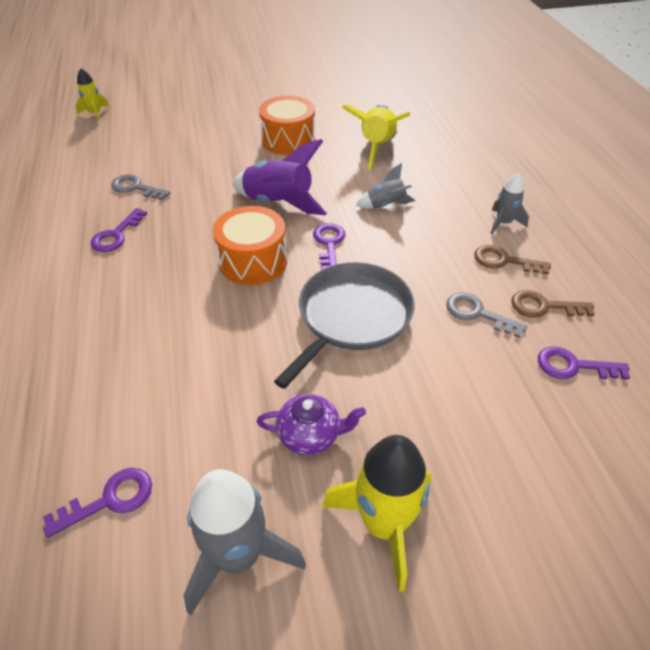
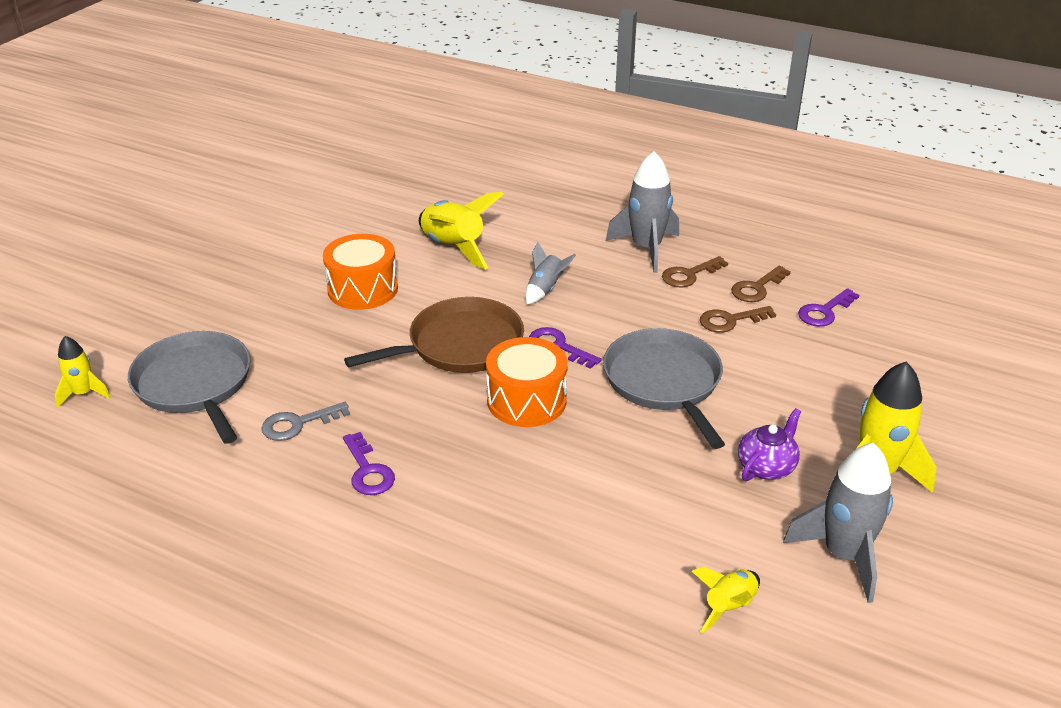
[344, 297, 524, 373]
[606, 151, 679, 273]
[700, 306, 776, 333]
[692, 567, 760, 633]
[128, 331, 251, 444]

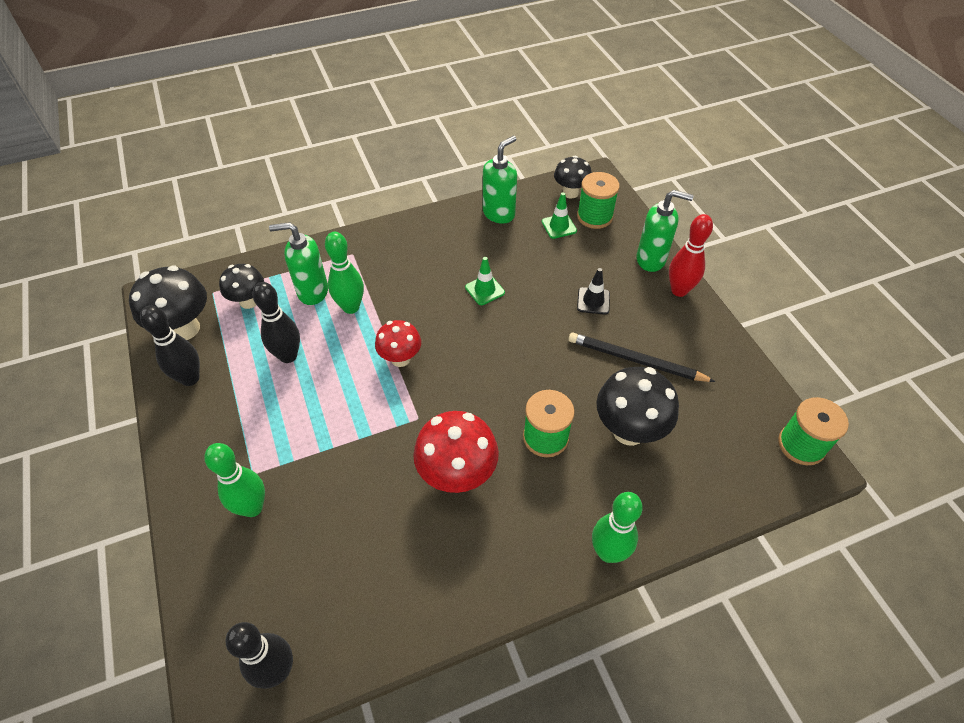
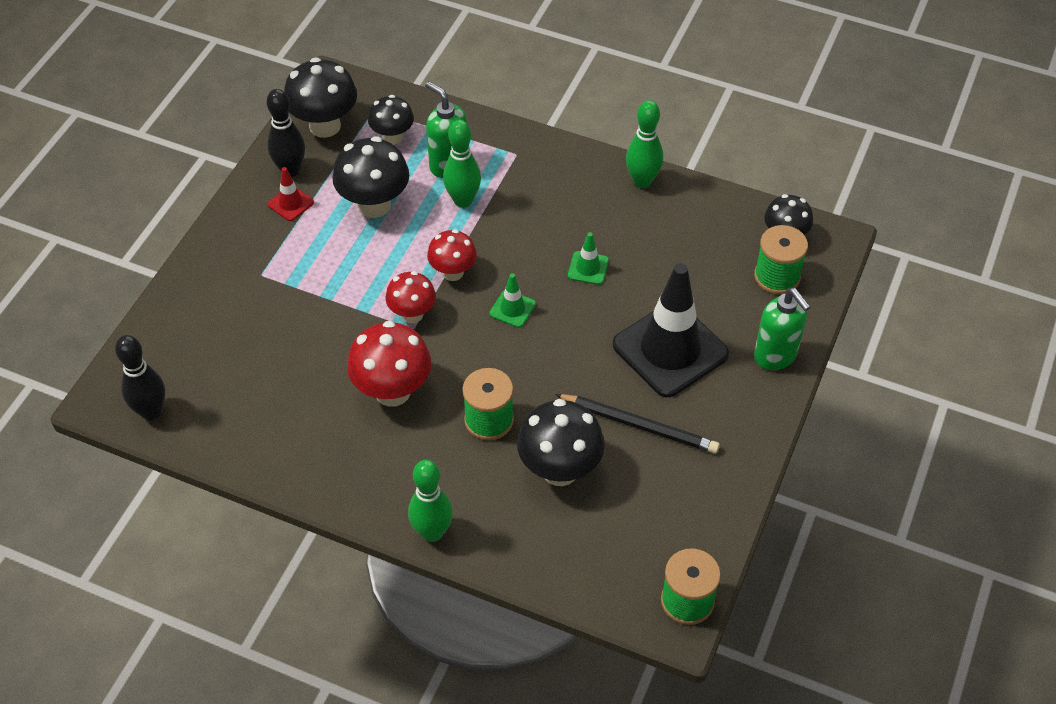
[483, 136, 517, 224] (first image)
[489, 273, 536, 328]
[669, 214, 713, 297] (first image)
[613, 263, 729, 397]
[332, 136, 409, 218]
[555, 394, 720, 454]
[626, 100, 663, 188]
[268, 167, 314, 221]
[385, 271, 436, 323]

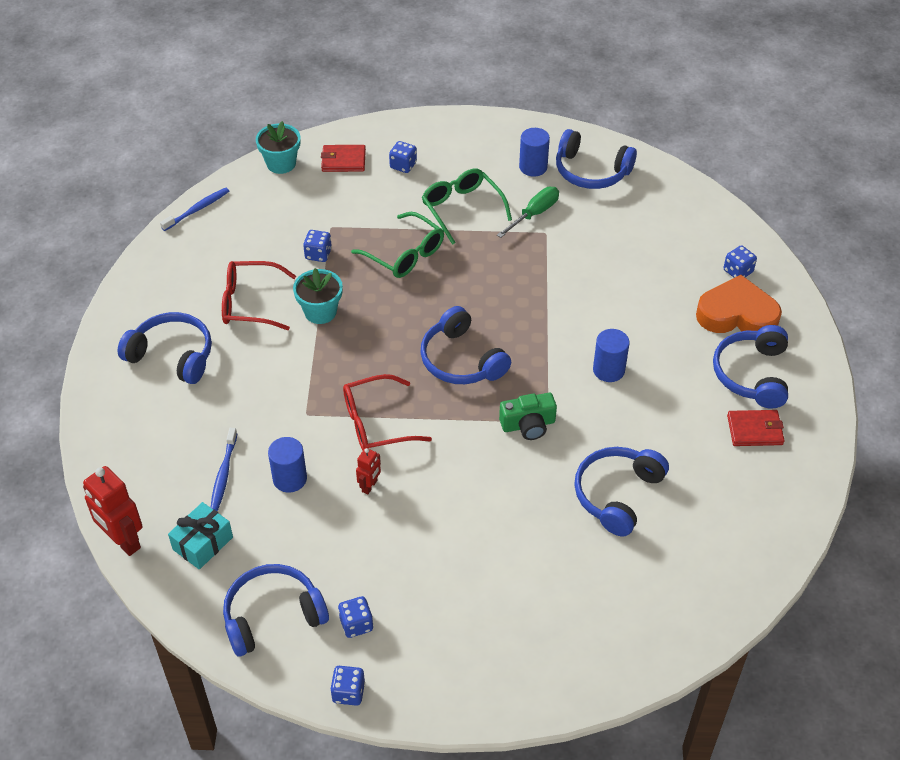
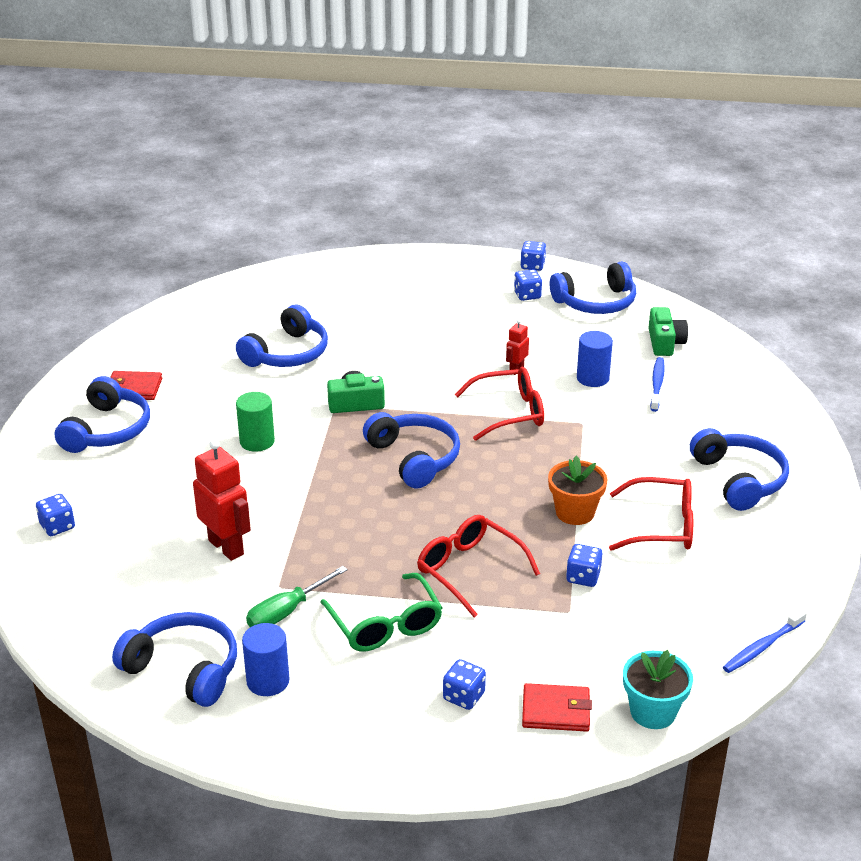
[417, 515, 540, 617]
[548, 456, 607, 525]
[696, 275, 782, 333] (first image)
[690, 428, 789, 511]
[236, 392, 275, 452]
[193, 439, 251, 561]
[648, 307, 688, 356]

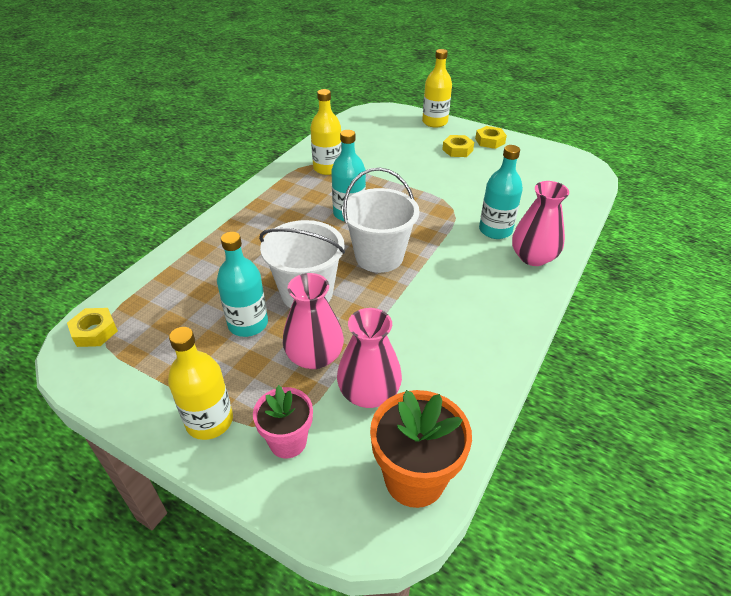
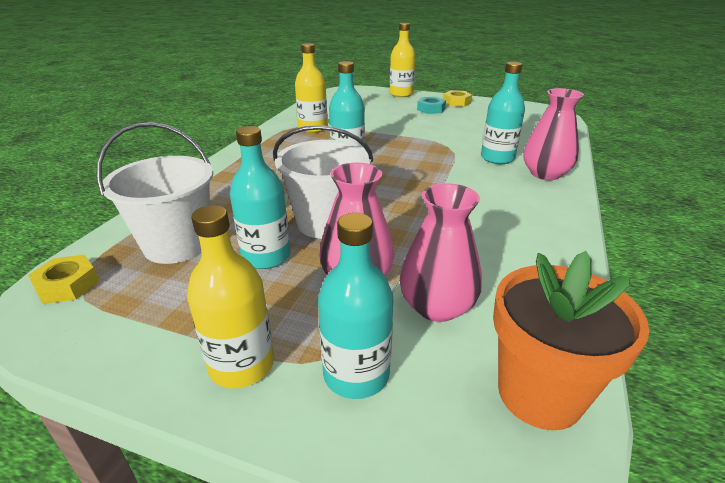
[417, 97, 446, 114]
[97, 122, 213, 264]
[318, 213, 394, 399]

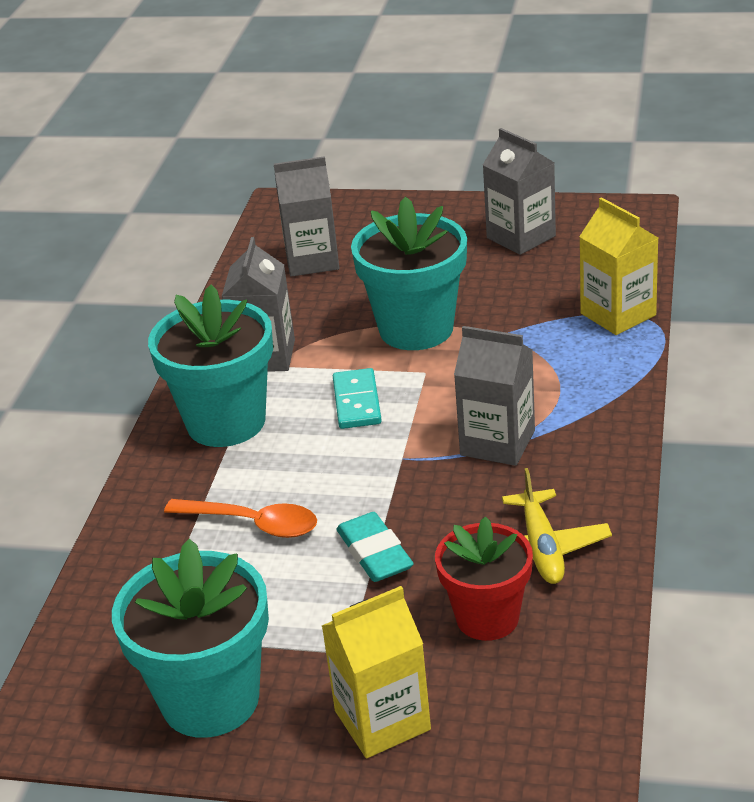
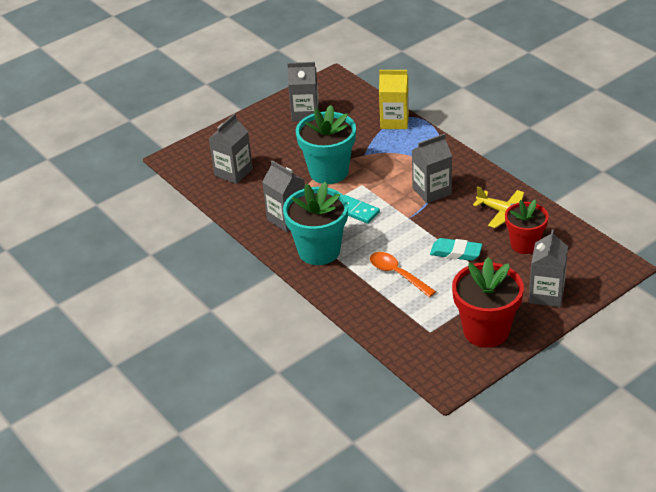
[370, 252, 436, 297]
[452, 257, 524, 348]
[529, 229, 568, 307]

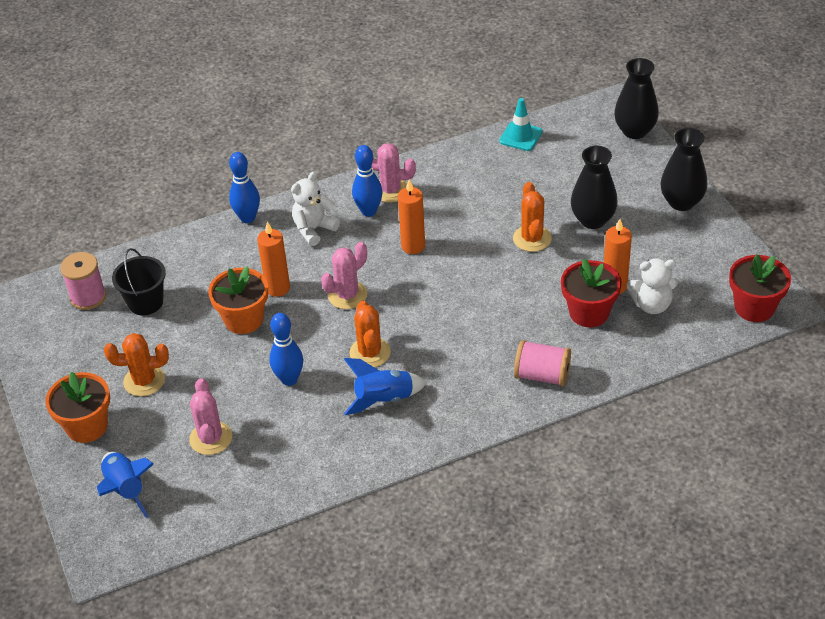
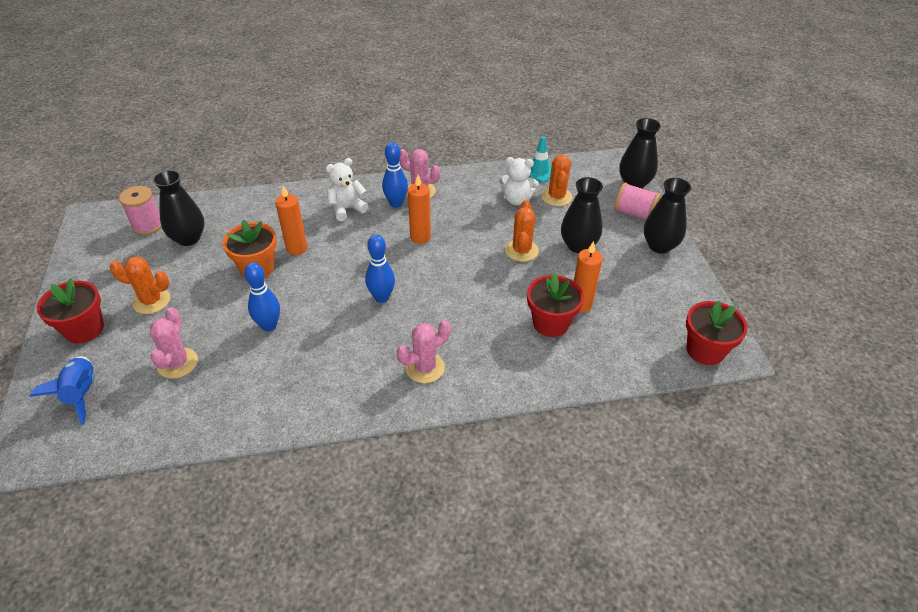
[365, 234, 395, 303]
[397, 320, 451, 383]
[153, 170, 205, 246]
[499, 157, 539, 205]
[541, 155, 572, 206]
[614, 183, 661, 220]
[344, 358, 427, 415] (first image)
[37, 278, 104, 344]

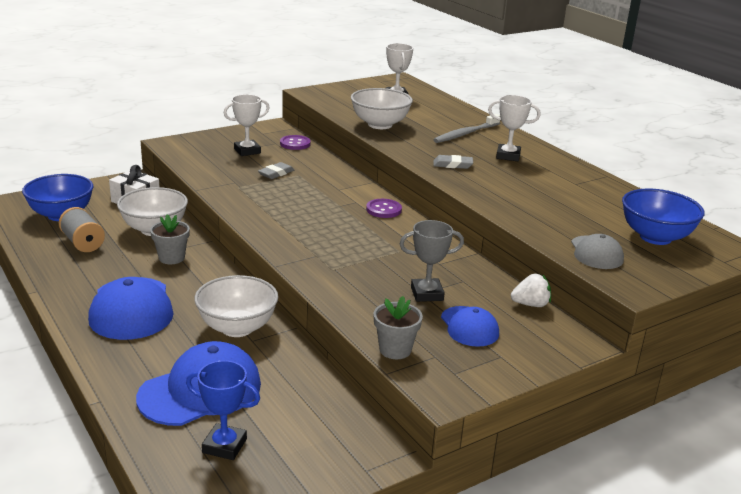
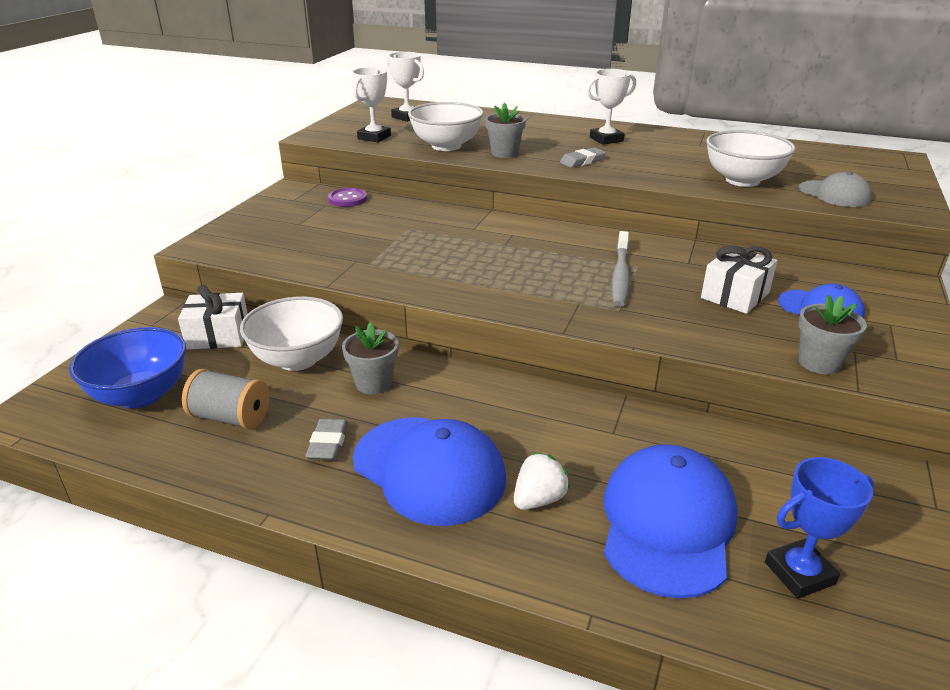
[352, 67, 391, 142]
[612, 231, 629, 307]
[306, 419, 348, 460]
[622, 189, 705, 245] (first image)
[366, 199, 402, 218] (first image)
[701, 246, 778, 314]
[514, 452, 570, 510]
[706, 130, 795, 187]
[485, 103, 526, 158]

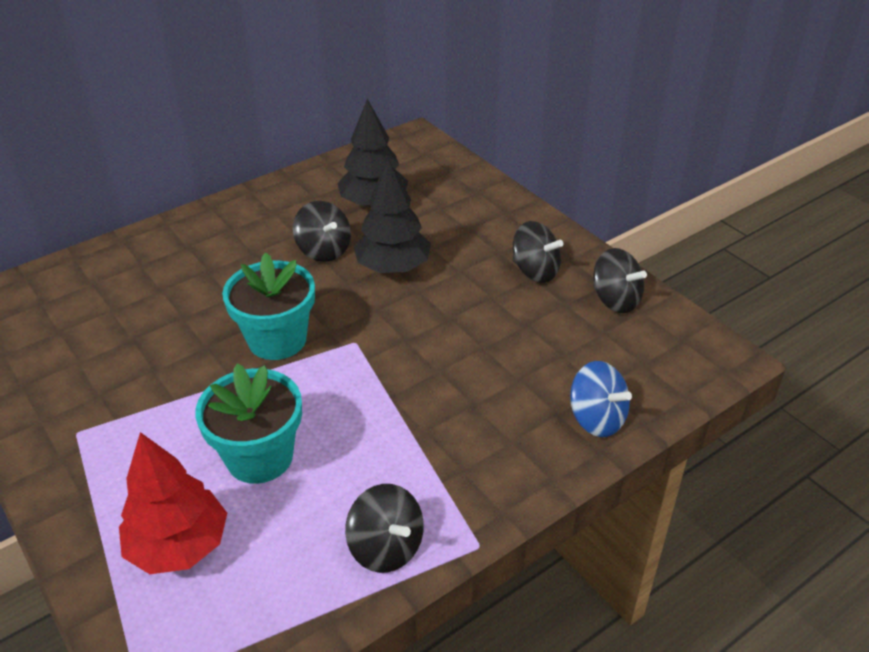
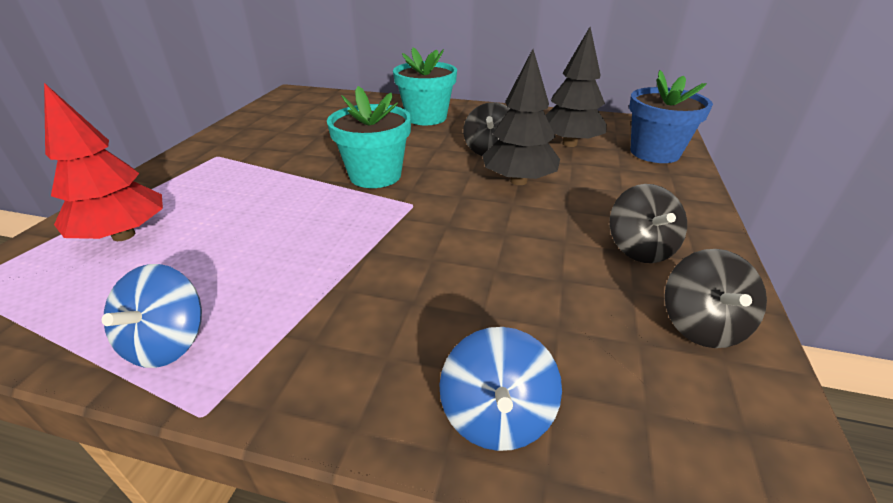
[393, 48, 457, 125]
[102, 264, 202, 368]
[629, 70, 713, 163]

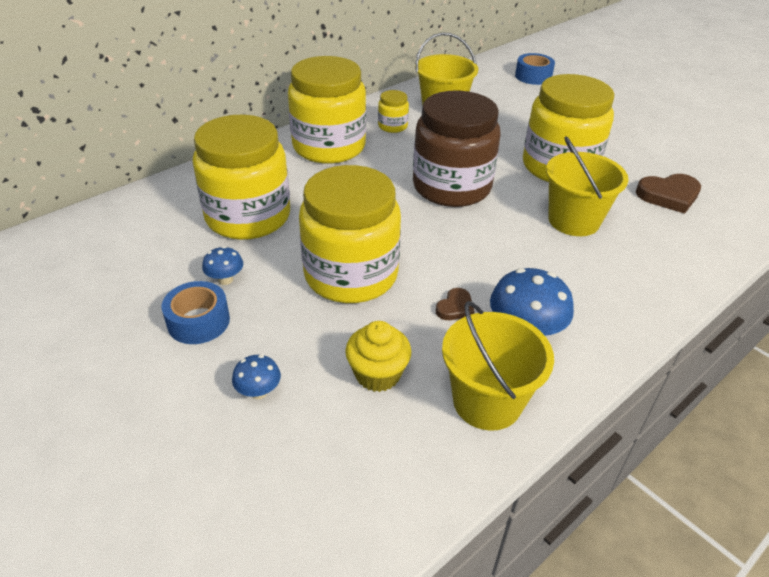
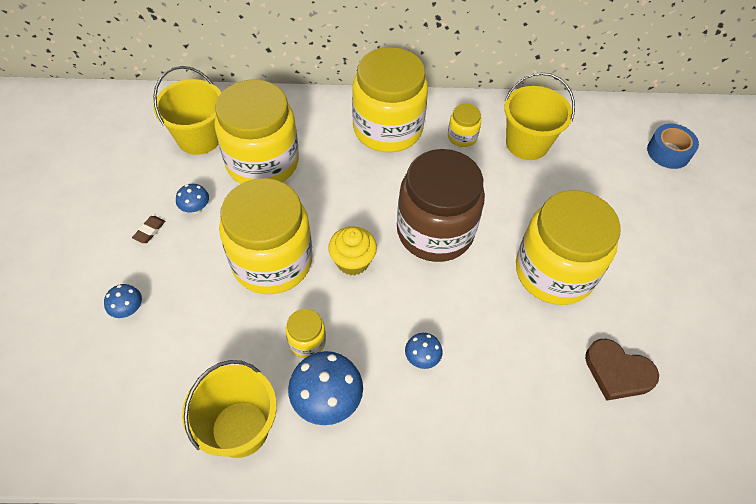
[153, 66, 221, 155]
[132, 216, 165, 243]
[286, 309, 326, 358]
[328, 226, 377, 275]
[405, 333, 443, 369]

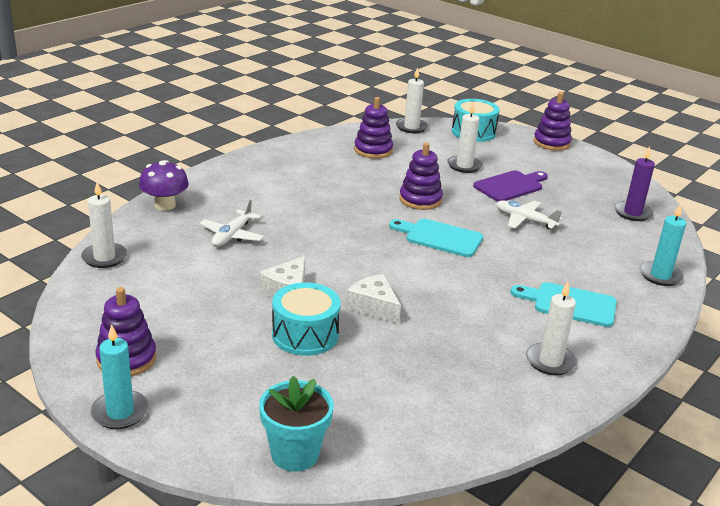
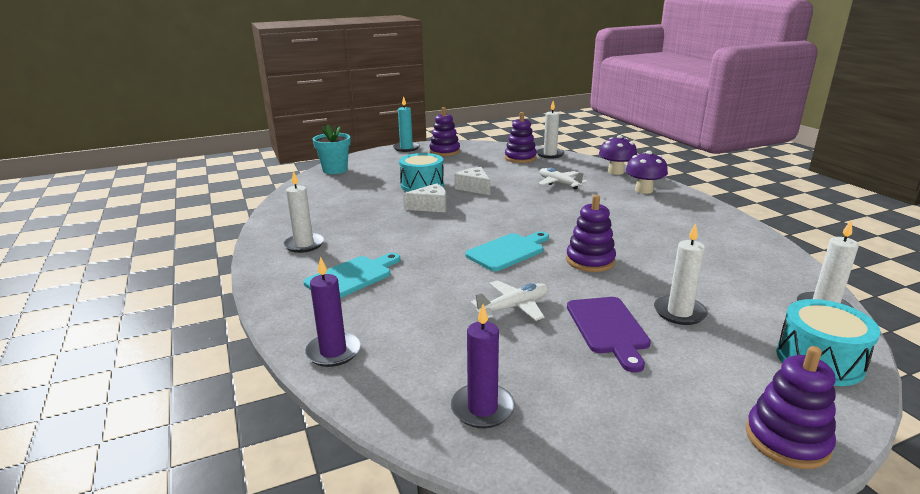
[505, 112, 537, 163]
[304, 257, 361, 367]
[626, 151, 668, 194]

